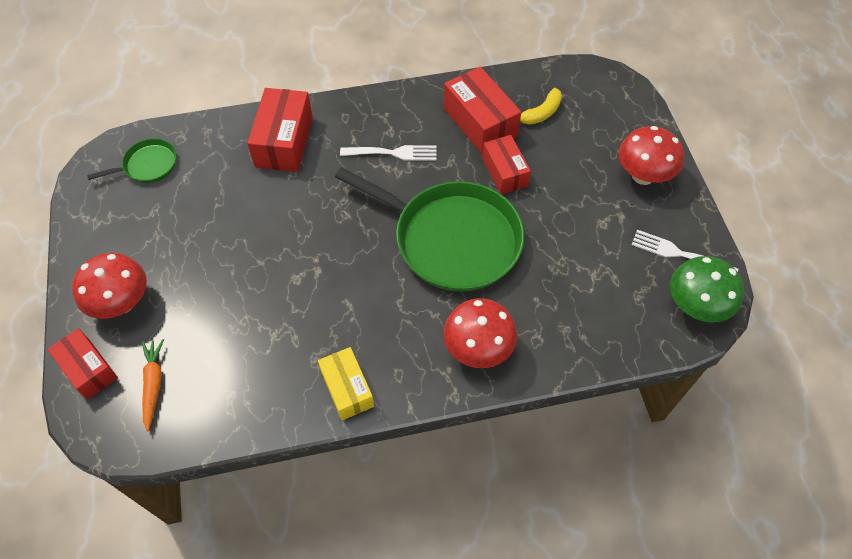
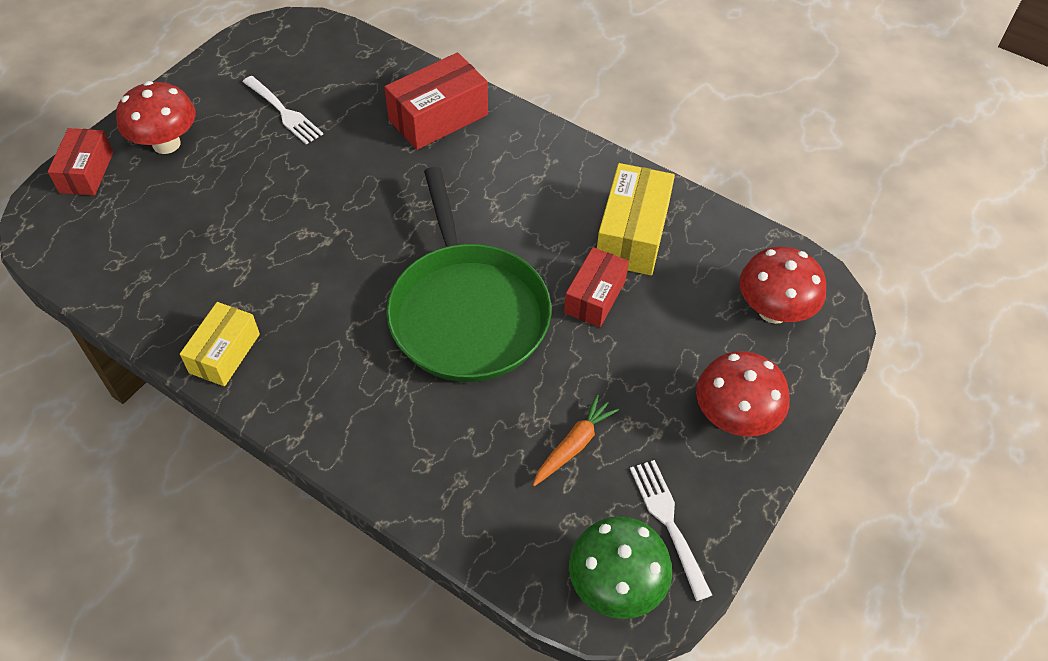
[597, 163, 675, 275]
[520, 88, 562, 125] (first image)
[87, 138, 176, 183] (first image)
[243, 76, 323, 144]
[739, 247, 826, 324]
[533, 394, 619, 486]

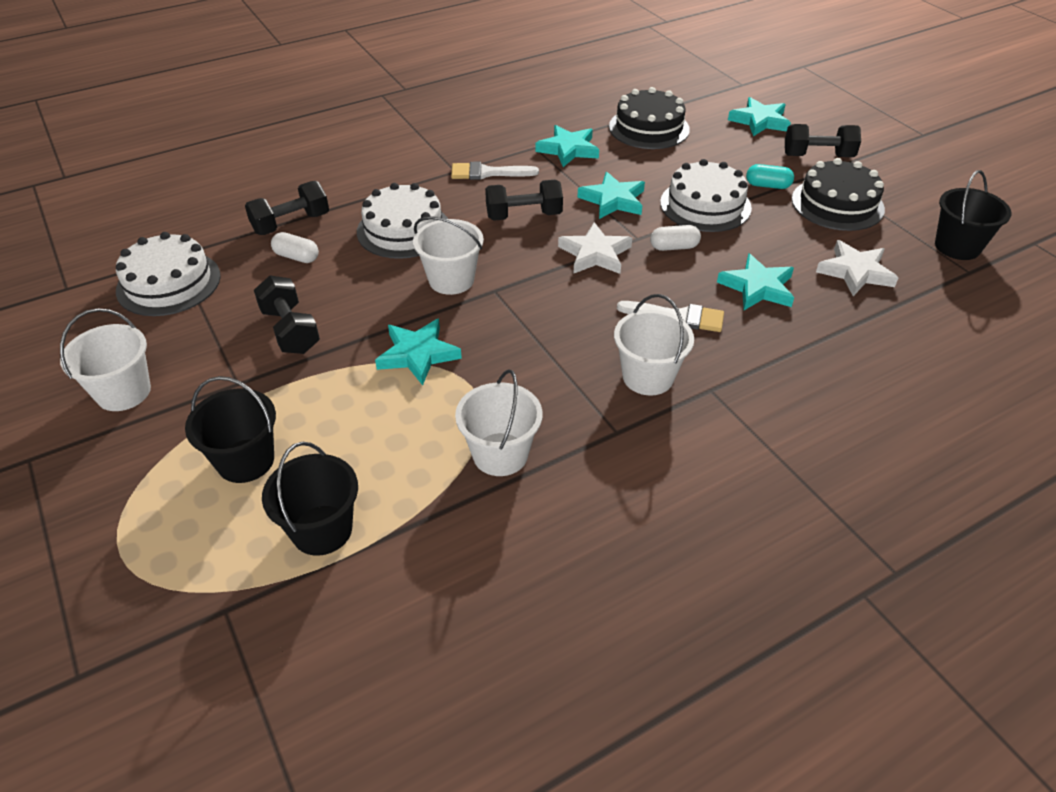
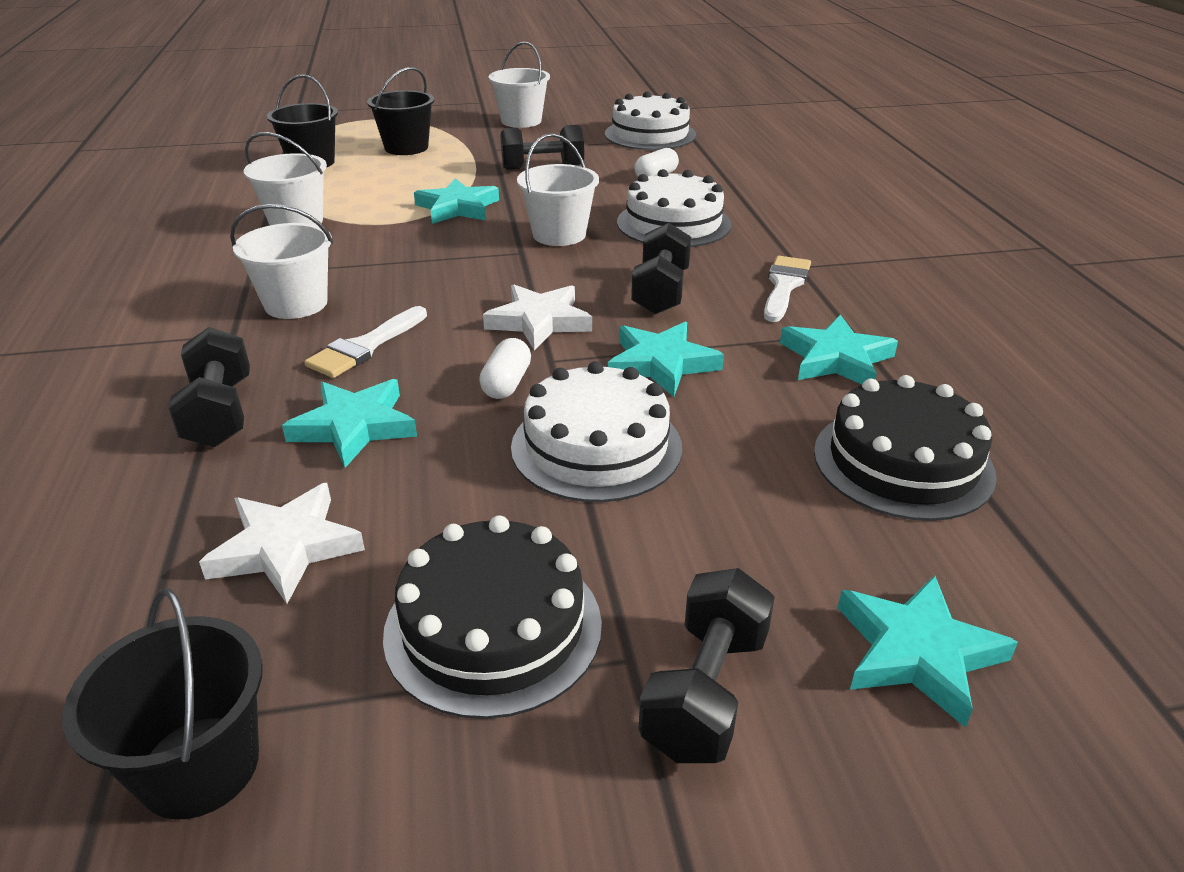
[746, 164, 794, 189] (first image)
[168, 327, 250, 447]

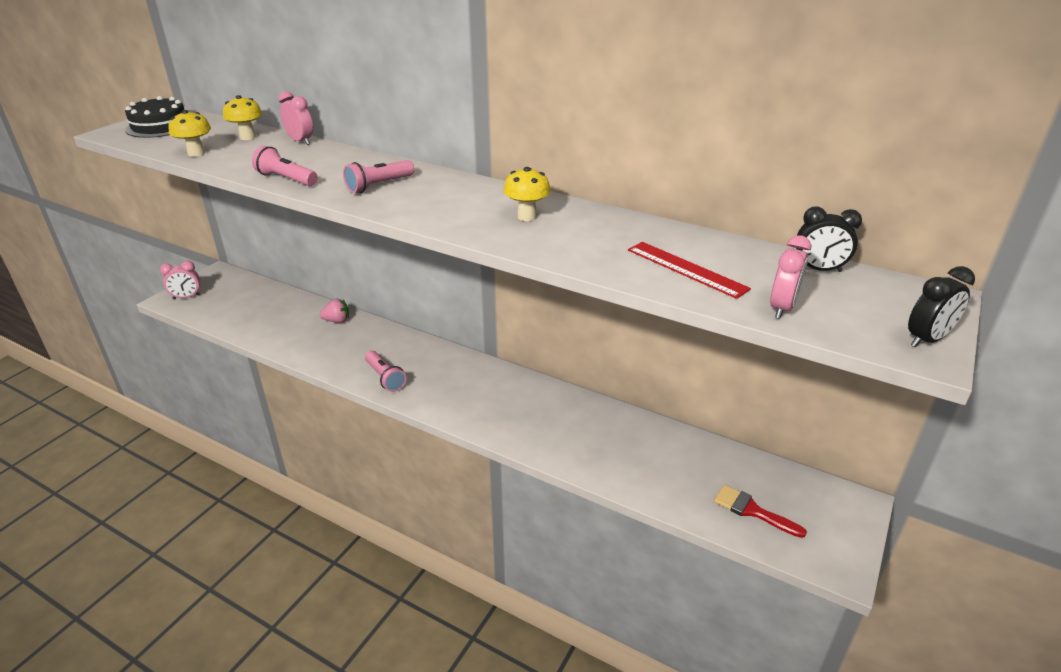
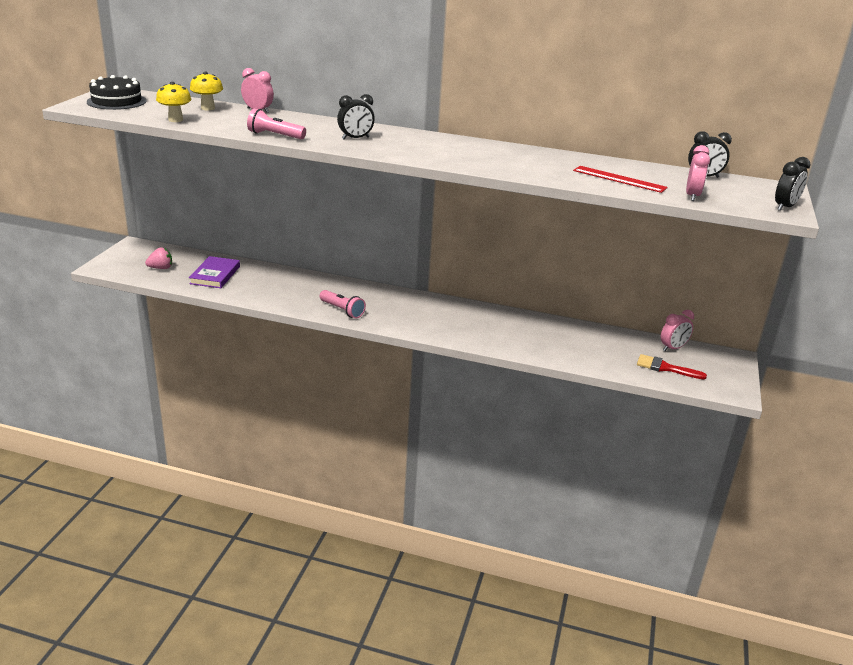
[337, 94, 375, 139]
[503, 167, 551, 221] (first image)
[661, 310, 694, 351]
[145, 247, 172, 269]
[189, 256, 240, 288]

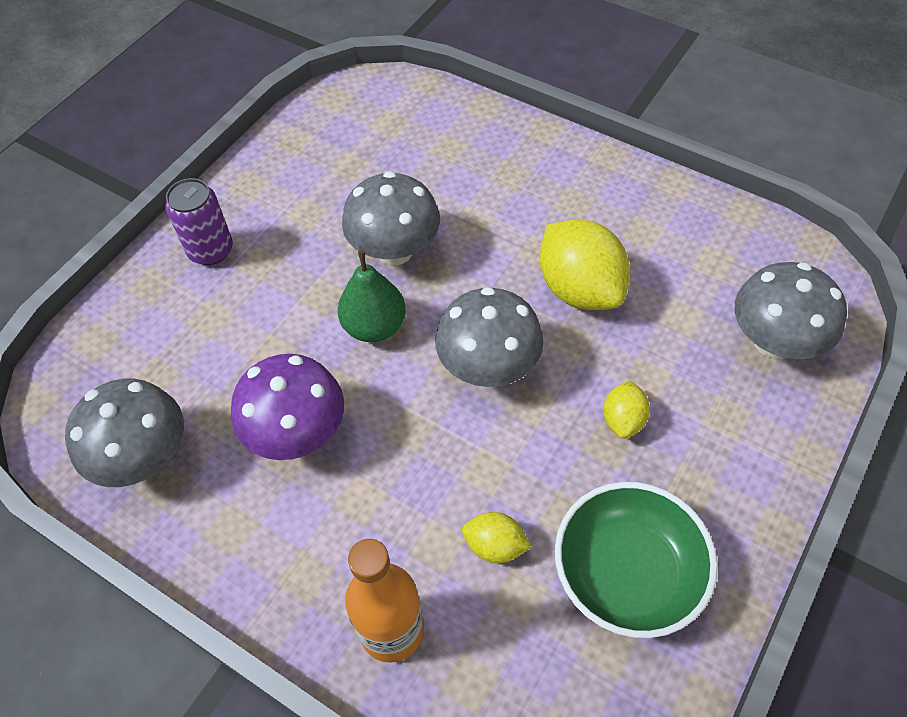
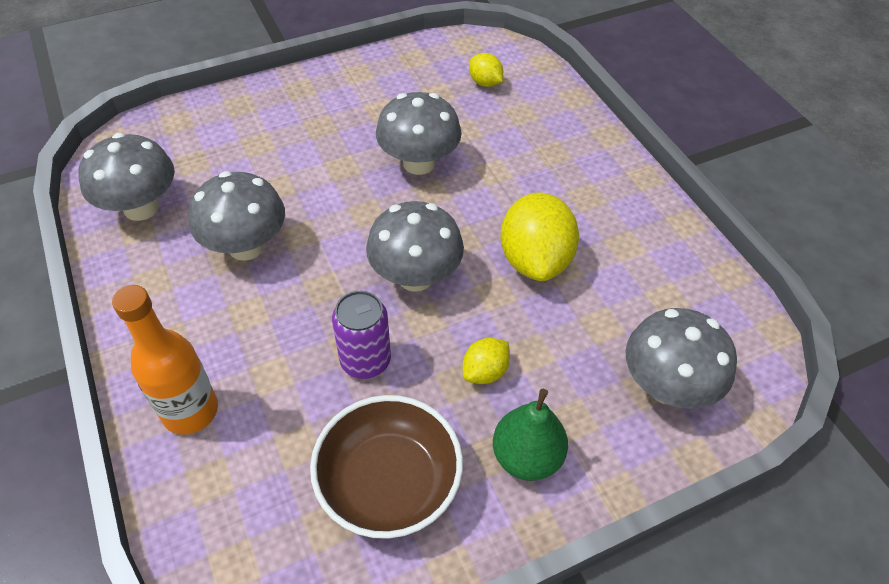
[332, 291, 391, 379]
[493, 389, 568, 481]
[188, 171, 285, 261]
[310, 395, 463, 539]
[469, 53, 503, 87]

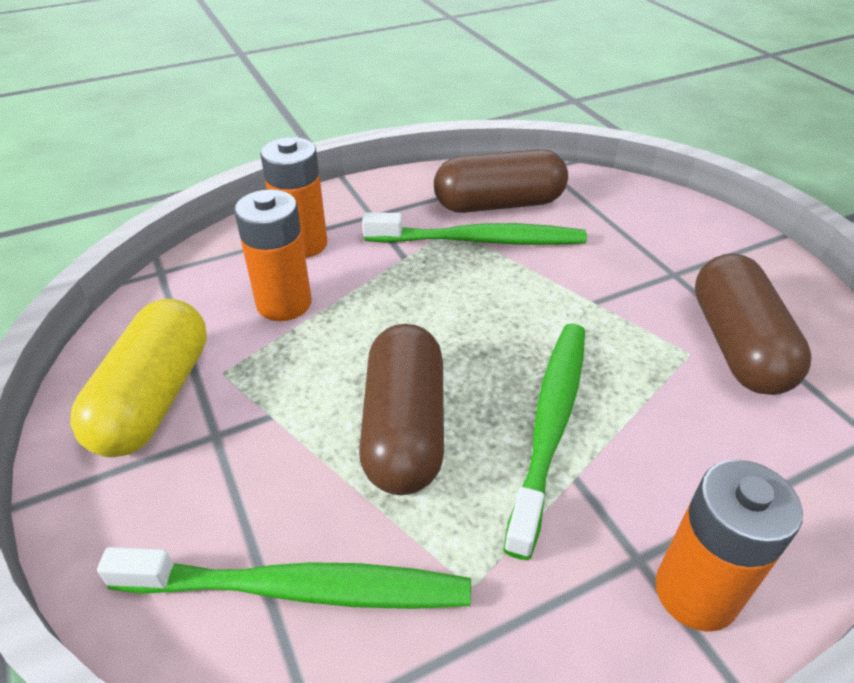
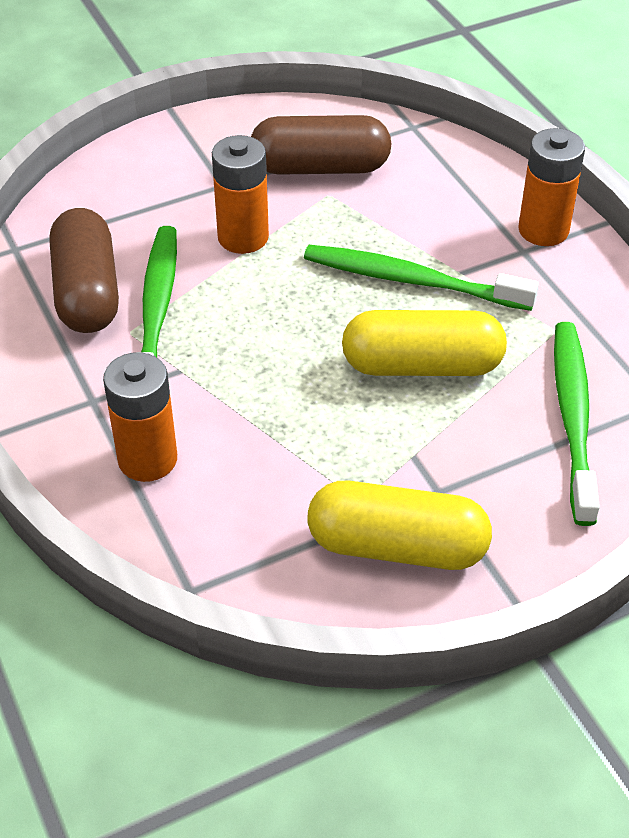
[212, 135, 269, 254]
[342, 310, 507, 376]

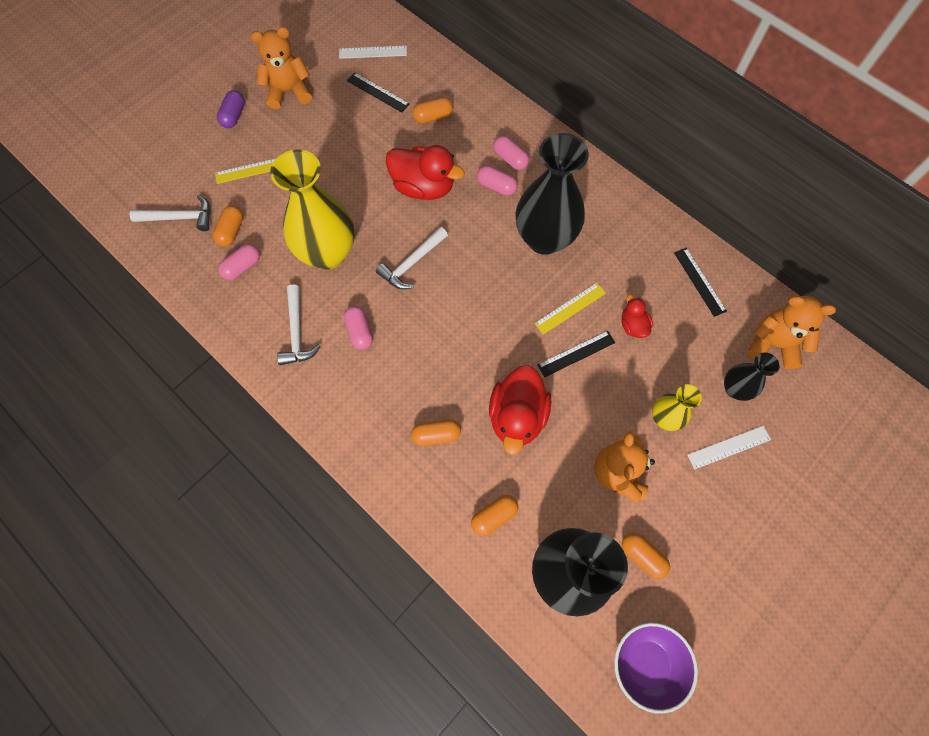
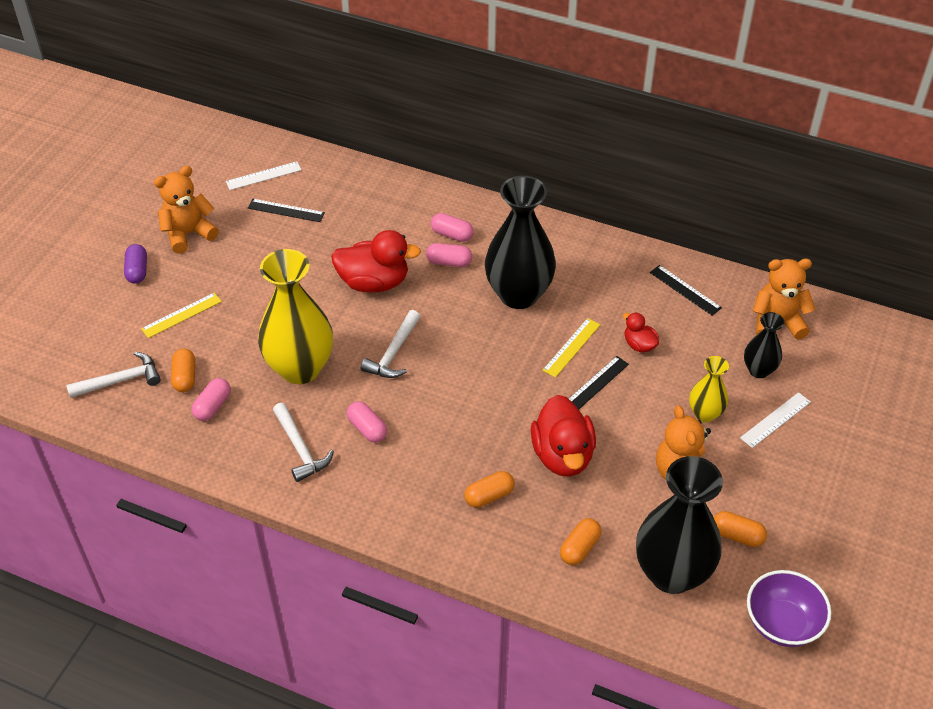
[412, 97, 453, 124] (first image)

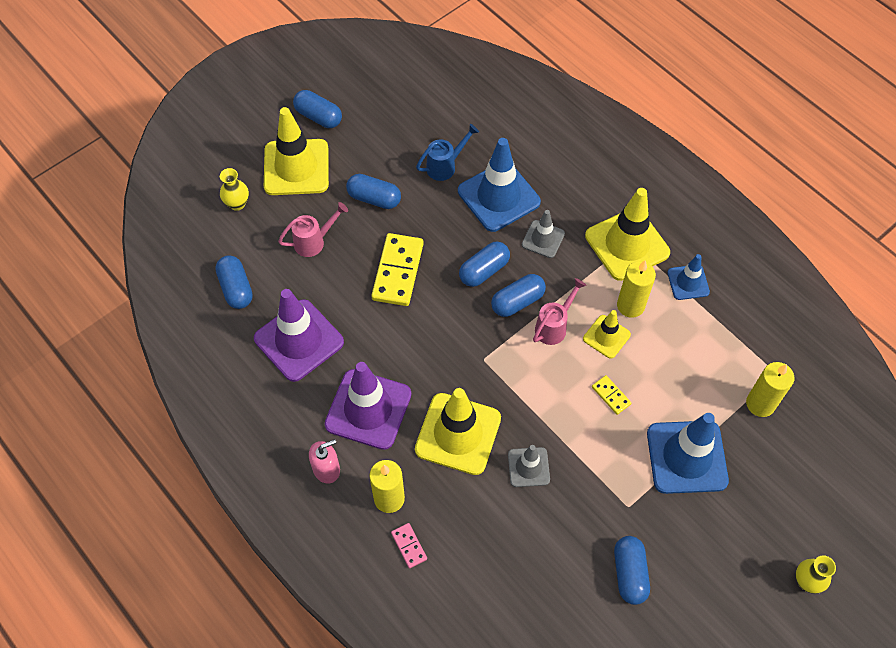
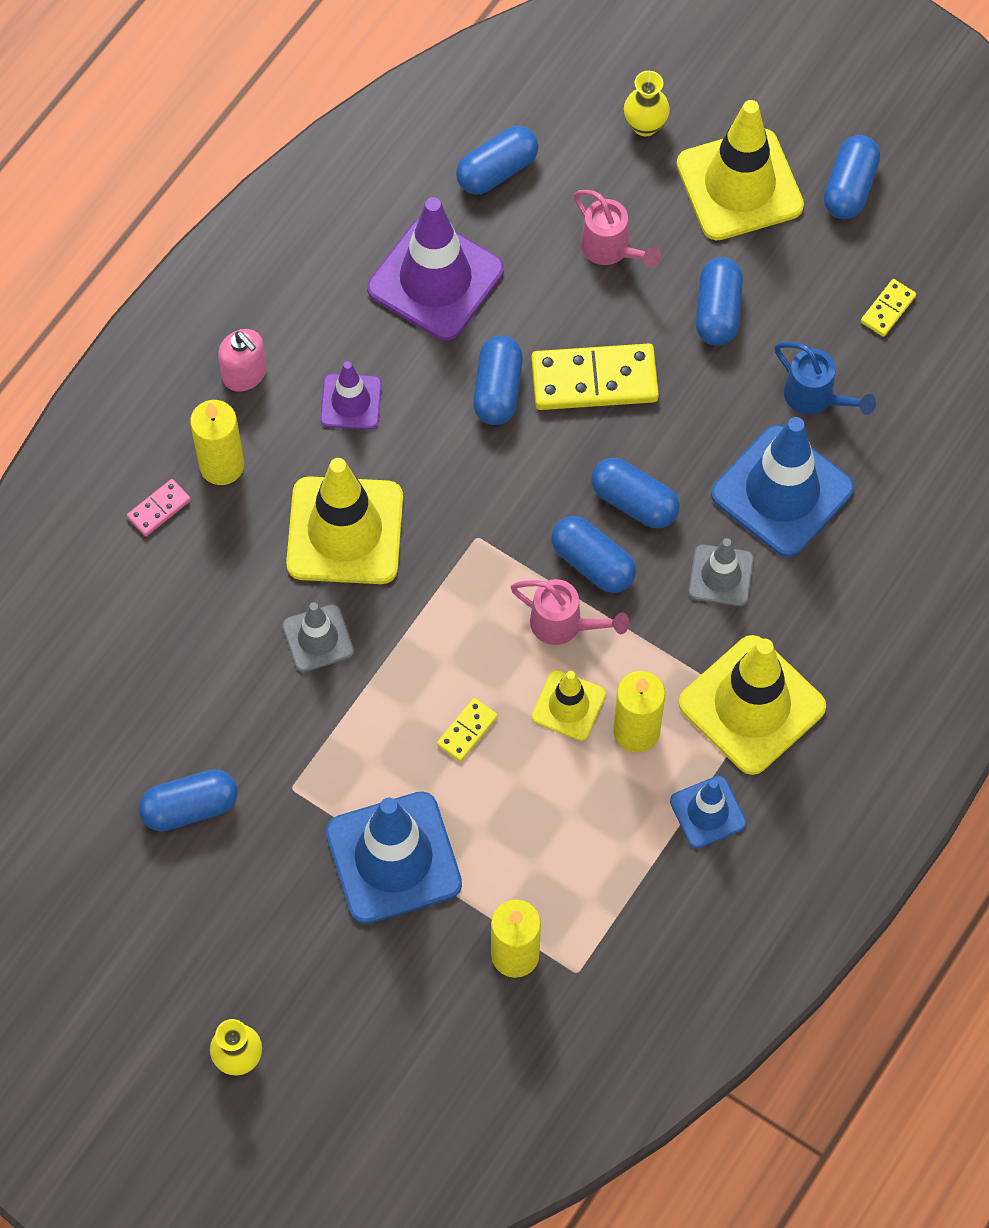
[320, 361, 382, 430]
[861, 279, 916, 337]
[473, 336, 523, 425]

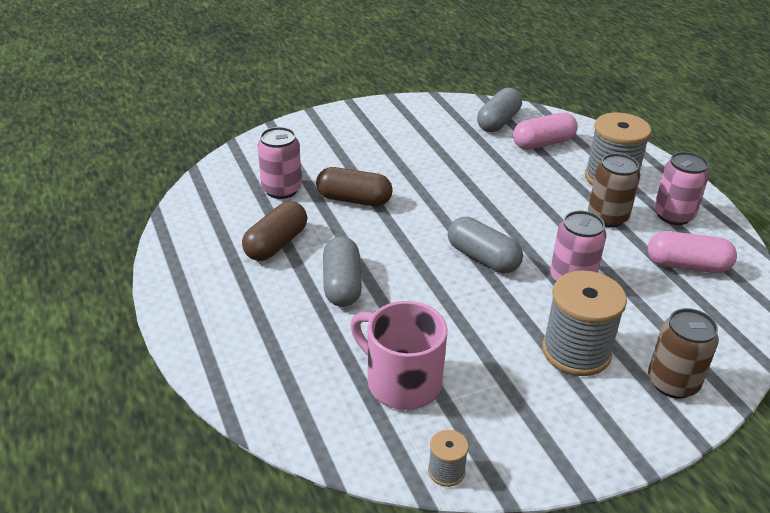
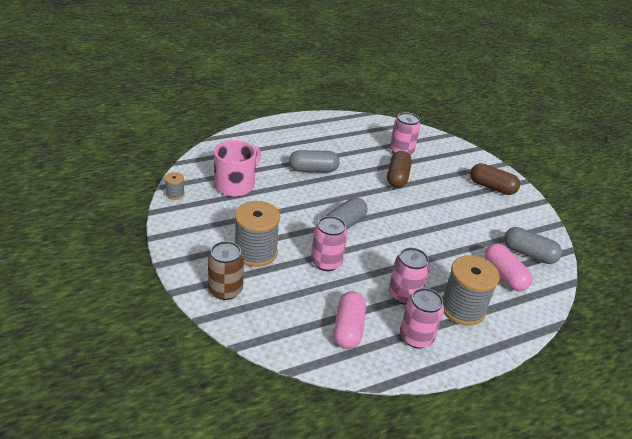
[389, 248, 430, 305]
[470, 163, 520, 195]

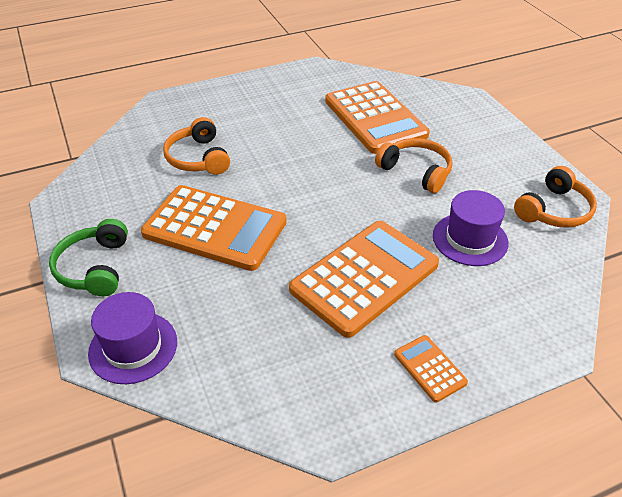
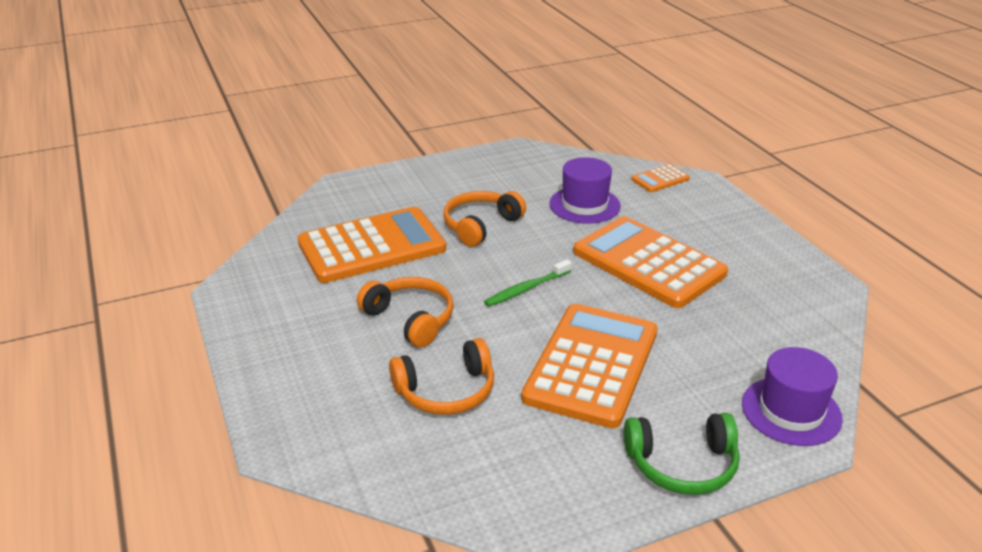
[357, 277, 454, 347]
[631, 164, 690, 192]
[484, 259, 572, 307]

